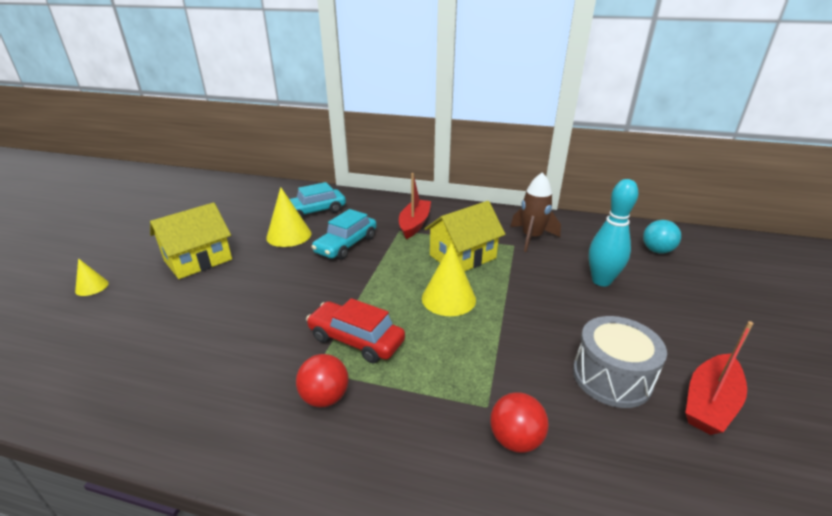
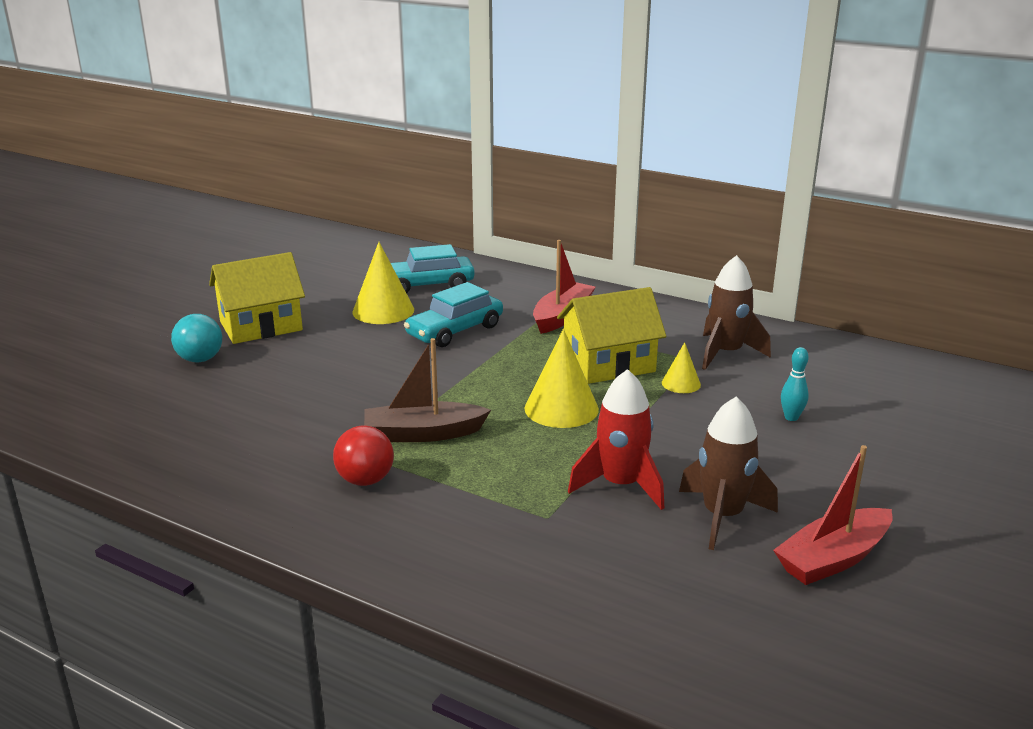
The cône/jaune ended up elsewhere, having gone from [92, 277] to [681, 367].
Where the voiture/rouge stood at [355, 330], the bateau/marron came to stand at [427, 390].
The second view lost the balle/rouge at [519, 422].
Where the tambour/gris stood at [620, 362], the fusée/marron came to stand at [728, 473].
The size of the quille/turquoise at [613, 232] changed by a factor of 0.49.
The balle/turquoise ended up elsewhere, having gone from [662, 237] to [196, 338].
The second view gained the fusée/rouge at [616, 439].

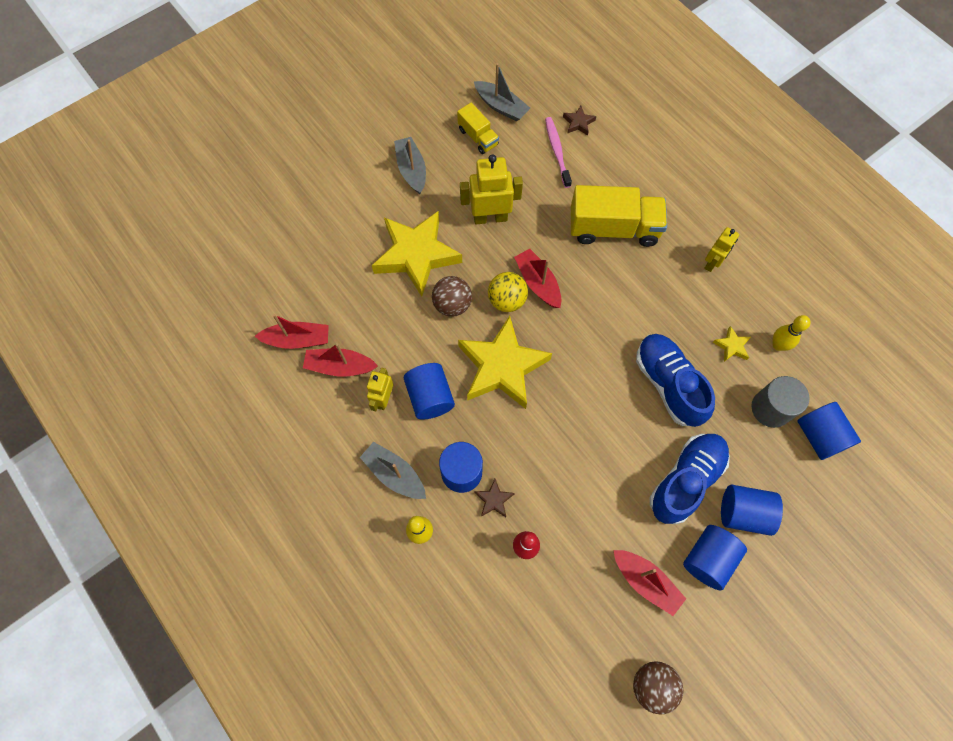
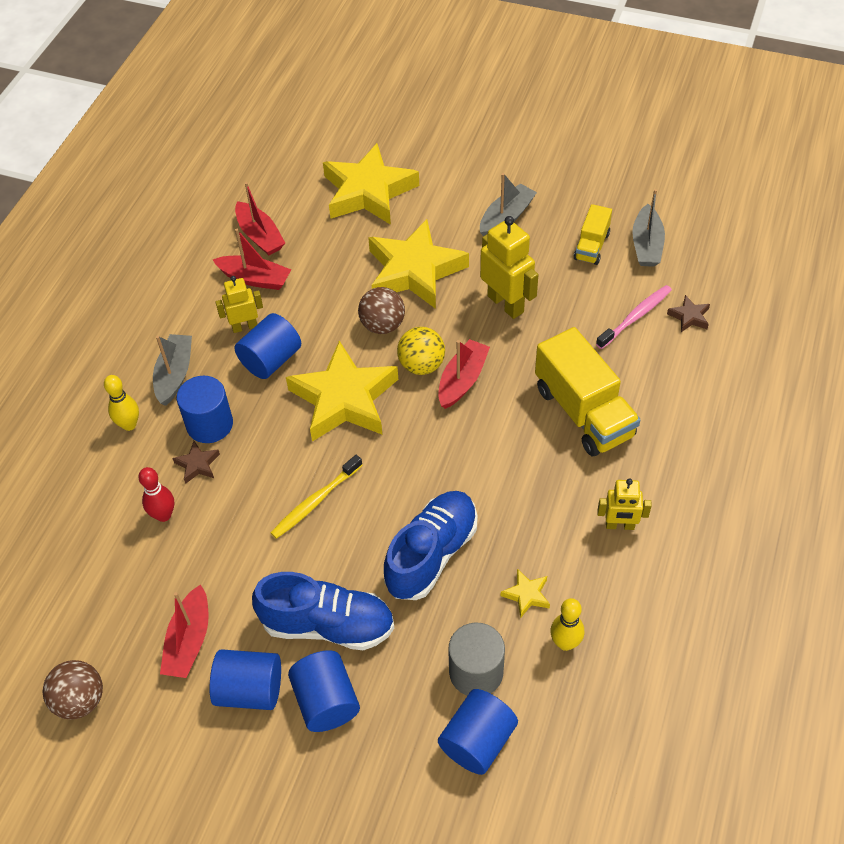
The bateau/rouge at [340, 360] ended up facing another way, 135 degrees clockwise from before.
The second view gained the brosse à dents/jaune at [317, 497].
The second view gained the étoile/jaune at [371, 184].

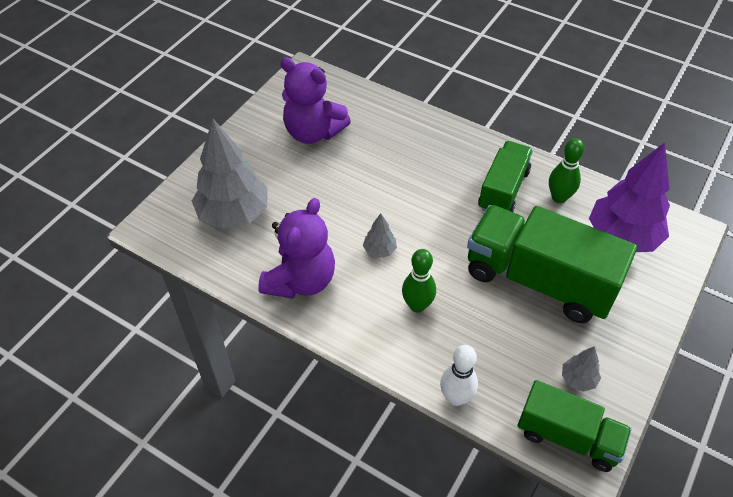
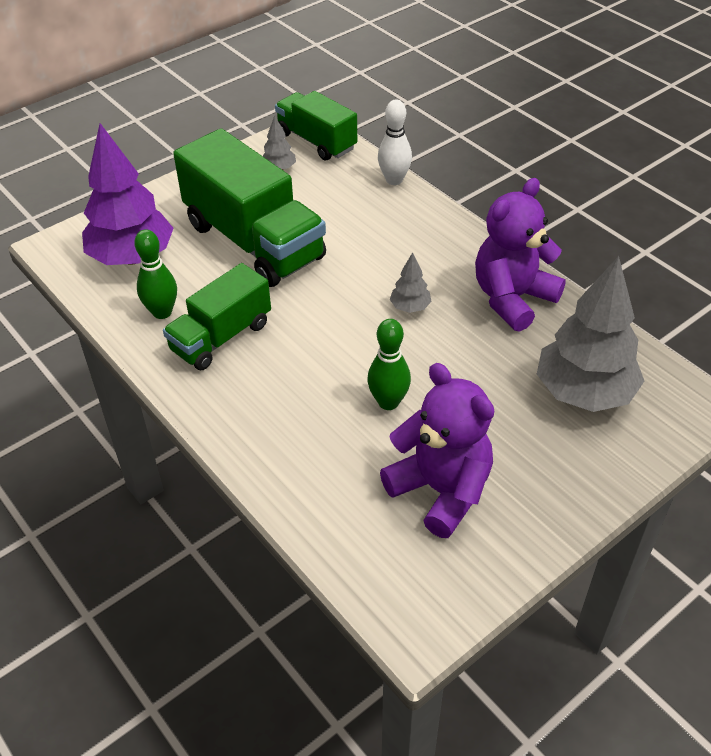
The quille/vert ended up elsewhere, having gone from [419, 281] to [389, 364].

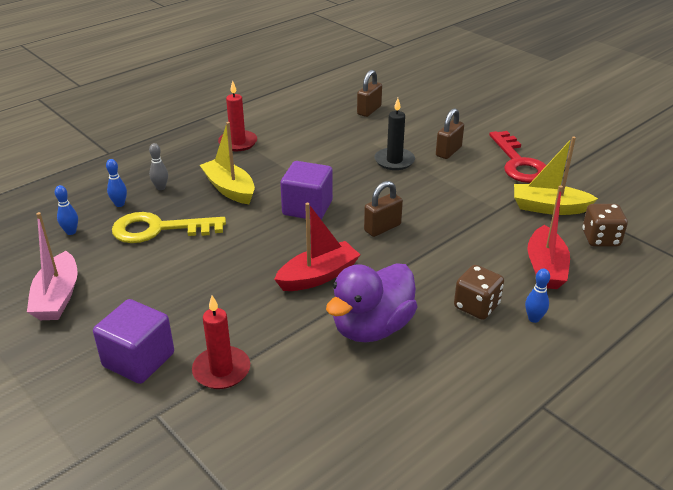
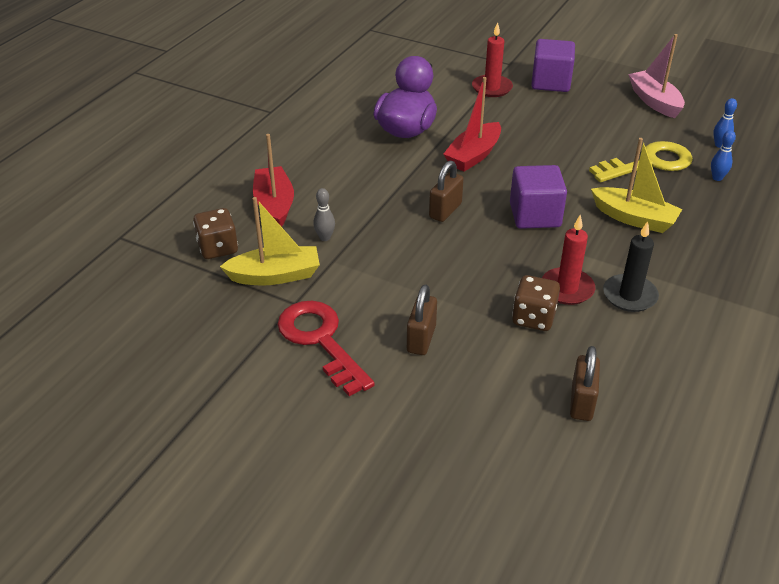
The quille/gris ended up elsewhere, having gone from [158, 166] to [324, 214].
The bougie/rouge ended up elsewhere, having gone from [237, 115] to [568, 260].
The bougie/noir ended up elsewhere, having gone from [395, 134] to [631, 266].
The dé/marron ended up elsewhere, having gone from [479, 292] to [536, 303].
The second view lost the quille/bleu at [537, 296].

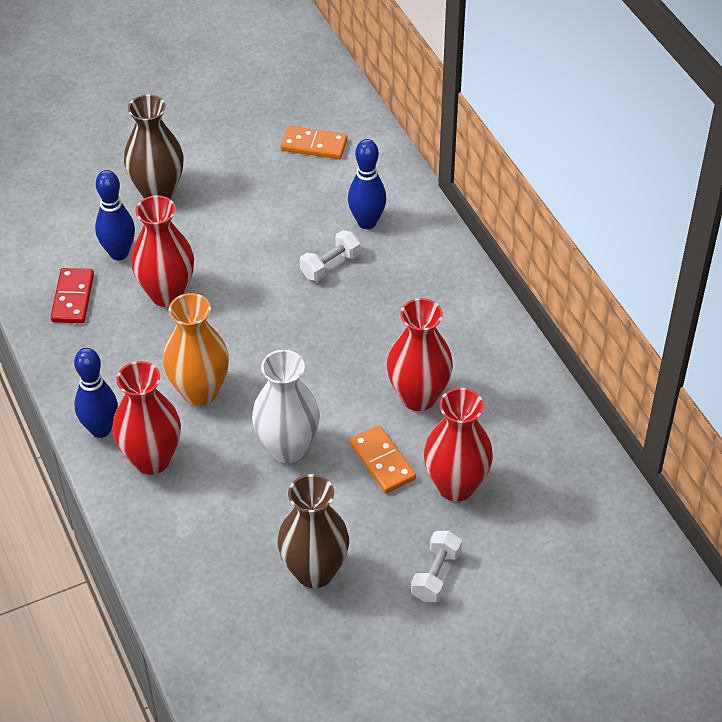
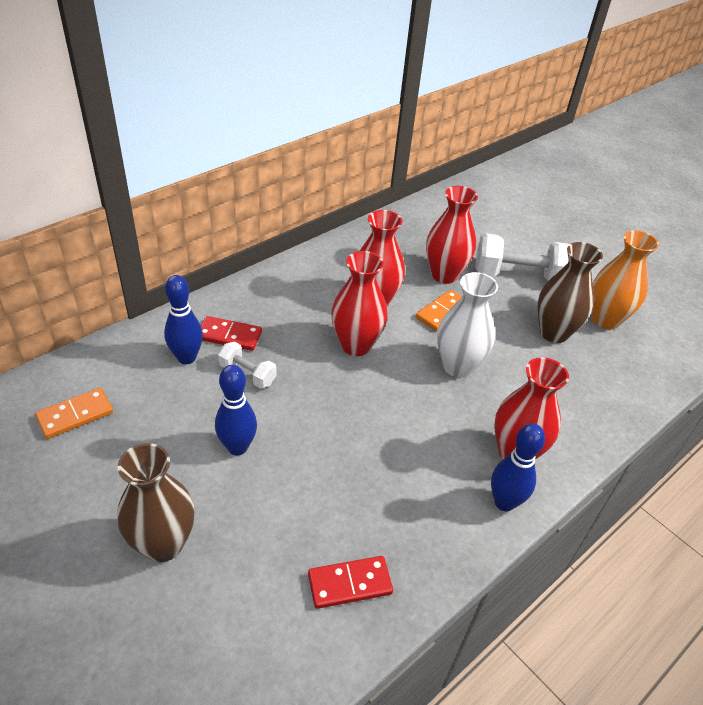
The quille/bleu ended up elsewhere, having gone from [115, 215] to [236, 410].
The vase/rouge ended up elsewhere, having gone from [162, 251] to [359, 303].
The vase/orange ended up elsewhere, having gone from [196, 349] to [625, 279].
The domino/orange at [314, 142] ended up facing another way, 60 degrees clockwise from before.
The size of the haltère/blanc at [436, 566] changed by a factor of 1.89.
The second view gained the domino/rouge at [231, 333].

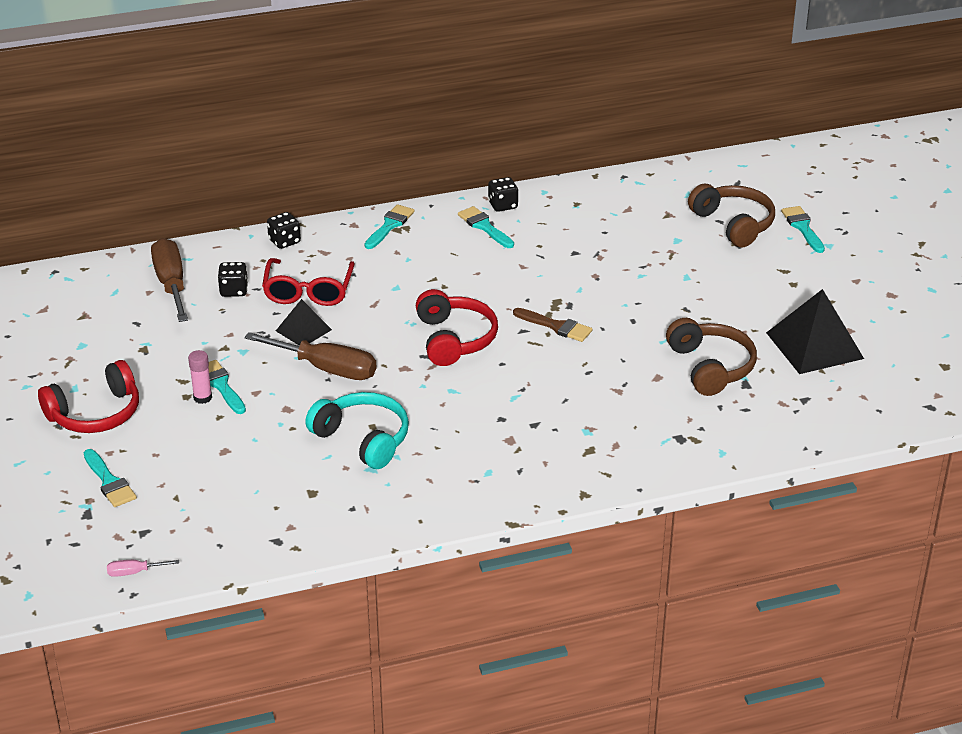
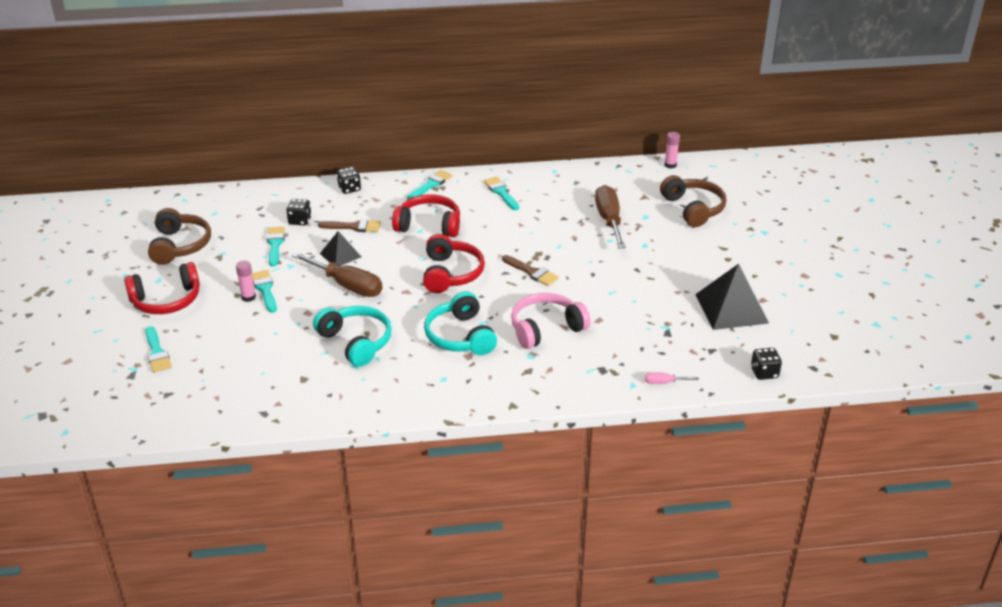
The tournevis/rose ended up elsewhere, having gone from [143, 568] to [672, 378].
The tournevis/marron ended up elsewhere, having gone from [169, 280] to [610, 216].
Where the lunettes/rouge stood at [308, 282], the pinceau/marron came to stand at [349, 225].
The dé/noir ended up elsewhere, having gone from [503, 194] to [766, 364].
The casque audio/marron ended up elsewhere, having gone from [711, 357] to [179, 236].
The pinceau/turquoise ended up elsewhere, having gone from [803, 229] to [275, 246].
The second view gained the casque audio/rouge at [426, 215].
The second view gained the casque audio/turquoise at [460, 323].
The second view gained the casque audio/rose at [550, 321].
The second view gained the bâton de colle/rose at [672, 150].

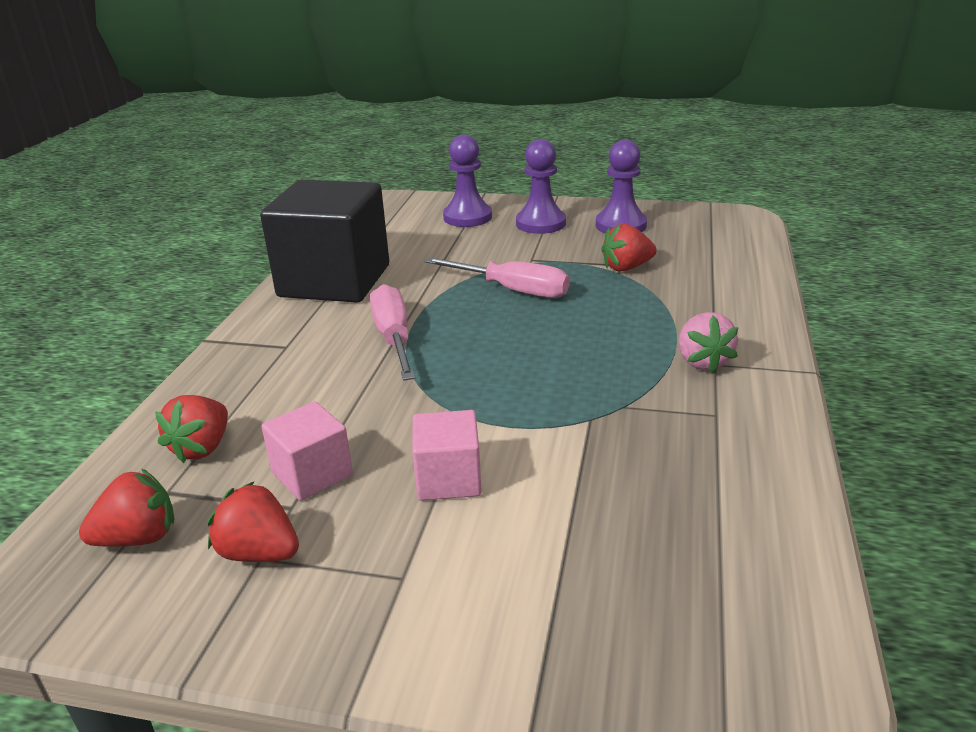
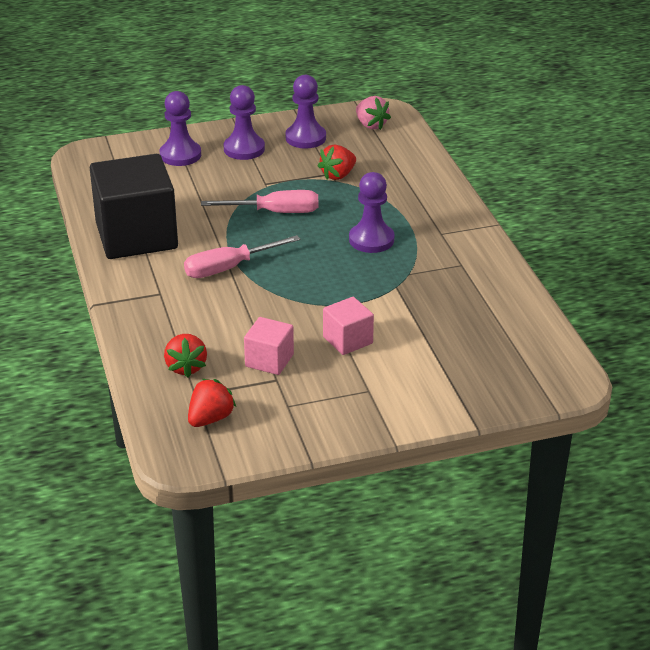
The second view lost the fraise/rouge at [253, 521].
The tournevis/rose at [392, 332] ended up facing another way, 75 degrees counterclockwise from before.
The fraise/rose ended up elsewhere, having gone from [709, 342] to [373, 113].
The second view gained the pion/violet at [372, 212].

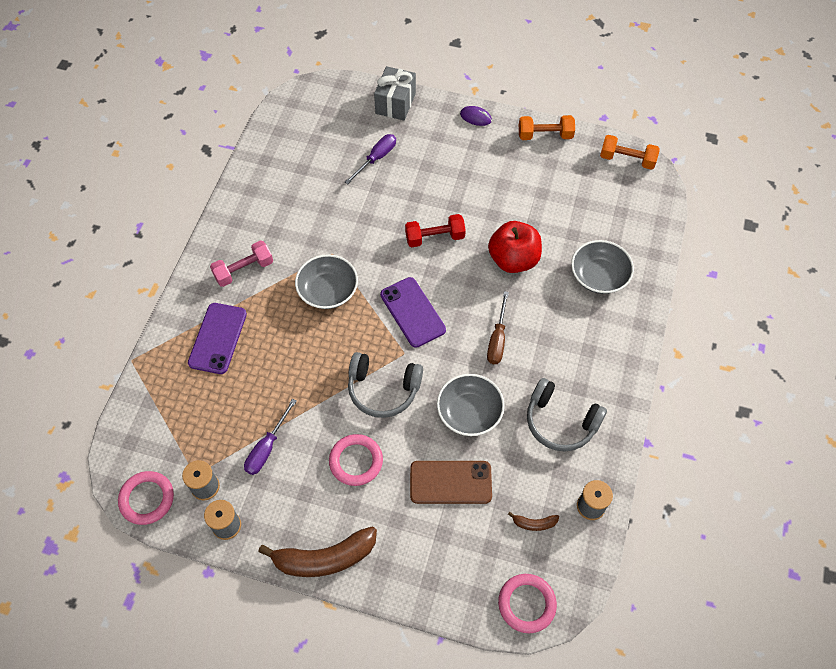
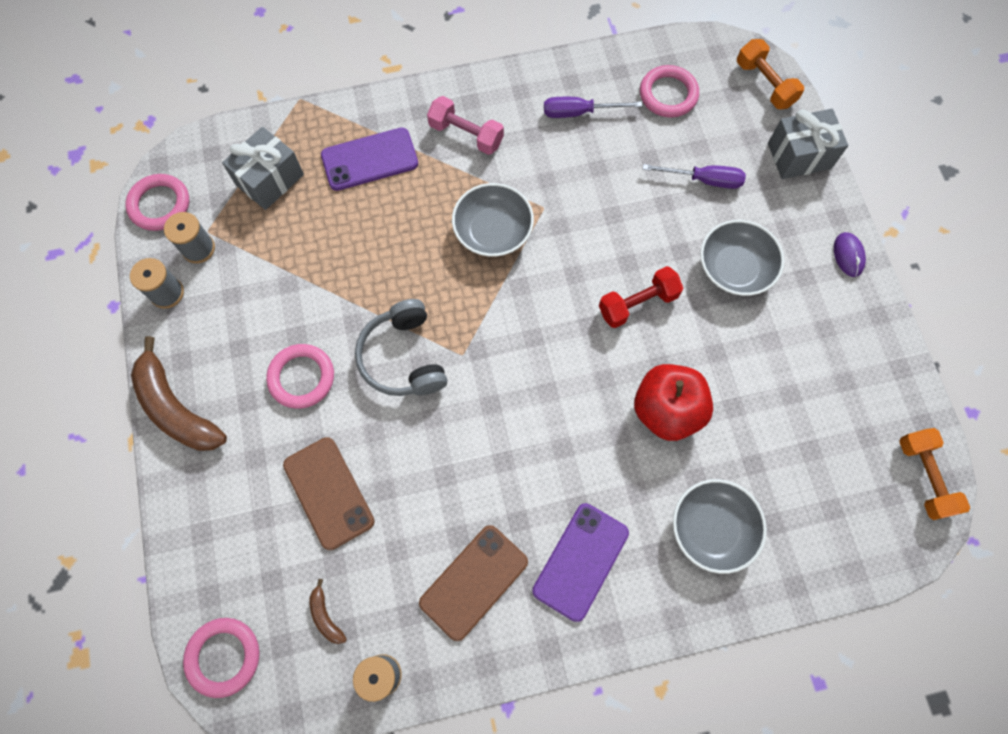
The tournevis/violet ended up elsewhere, having gone from [270, 437] to [593, 107].
The téléphone/violet ended up elsewhere, having gone from [413, 312] to [580, 562].
The haltère/rouge at [435, 230] ended up facing another way, 75 degrees counterclockwise from before.
The bol/gris ended up elsewhere, having gone from [471, 405] to [742, 258].
The second view lost the tournevis/marron at [498, 327].
The haltère/orange ended up elsewhere, having gone from [547, 127] to [770, 74].
Where the casque audio/gris stood at [567, 415], the téléphone/marron came to stand at [473, 583].
The second view gained the cadeau/gris at [263, 168].
The second view gained the anneau/rose at [669, 91].

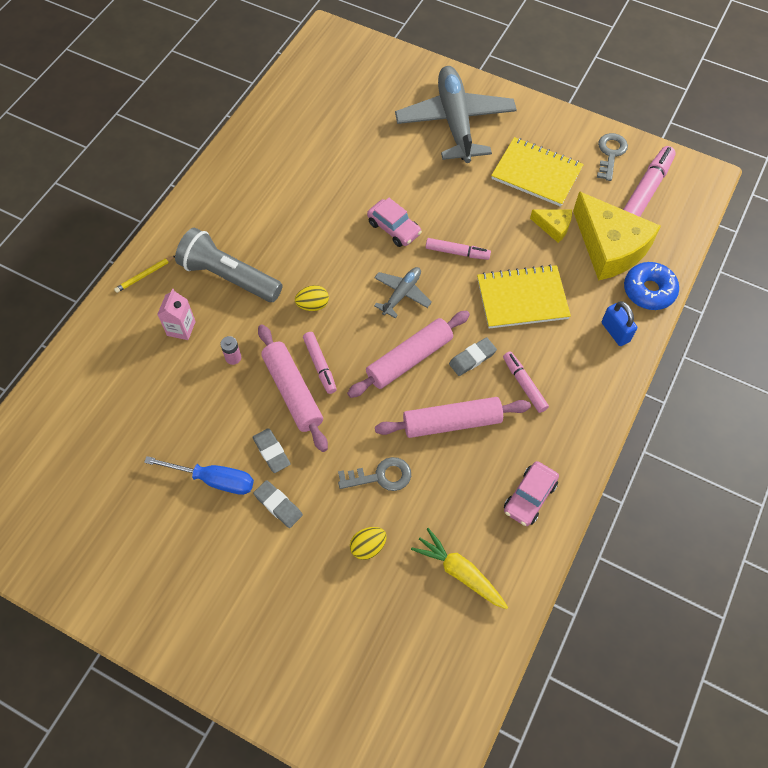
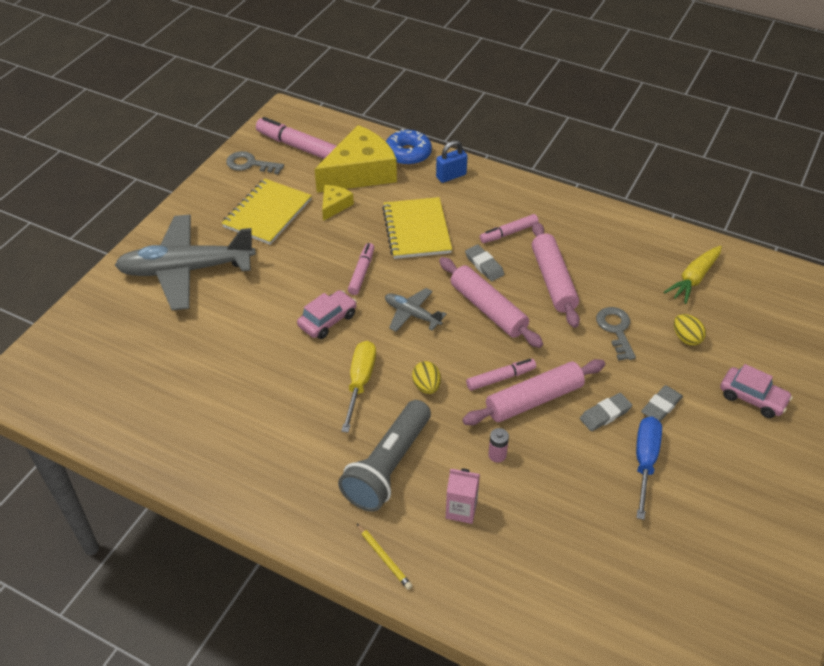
The voiture/rose ended up elsewhere, having gone from [531, 493] to [756, 391].
The second view gained the tournevis/jaune at [358, 387].

